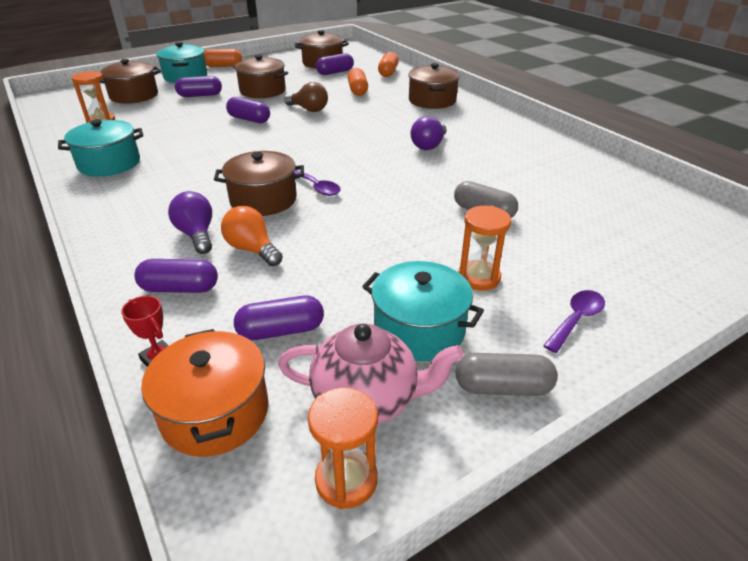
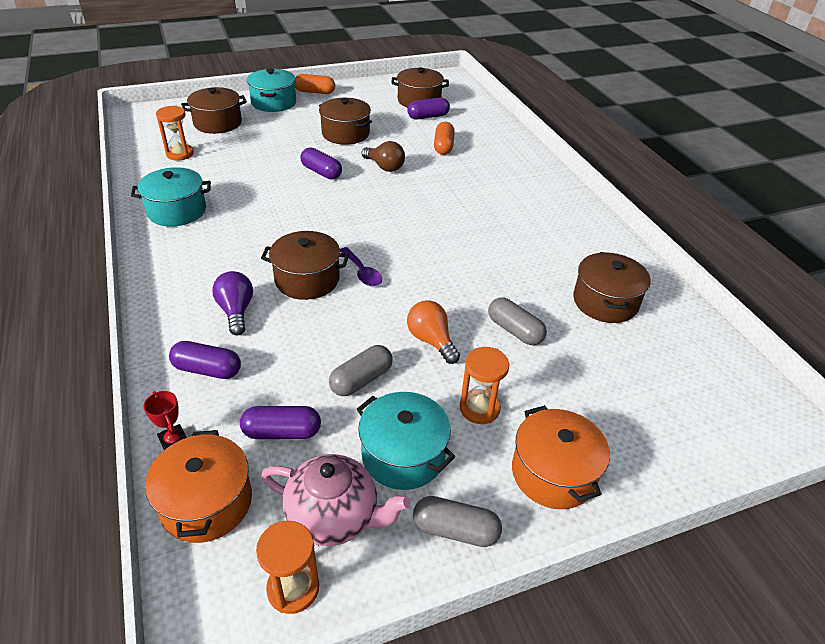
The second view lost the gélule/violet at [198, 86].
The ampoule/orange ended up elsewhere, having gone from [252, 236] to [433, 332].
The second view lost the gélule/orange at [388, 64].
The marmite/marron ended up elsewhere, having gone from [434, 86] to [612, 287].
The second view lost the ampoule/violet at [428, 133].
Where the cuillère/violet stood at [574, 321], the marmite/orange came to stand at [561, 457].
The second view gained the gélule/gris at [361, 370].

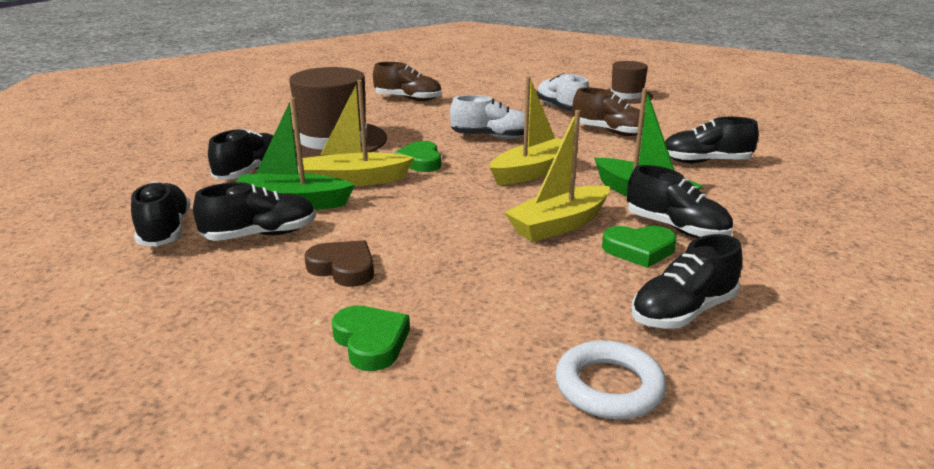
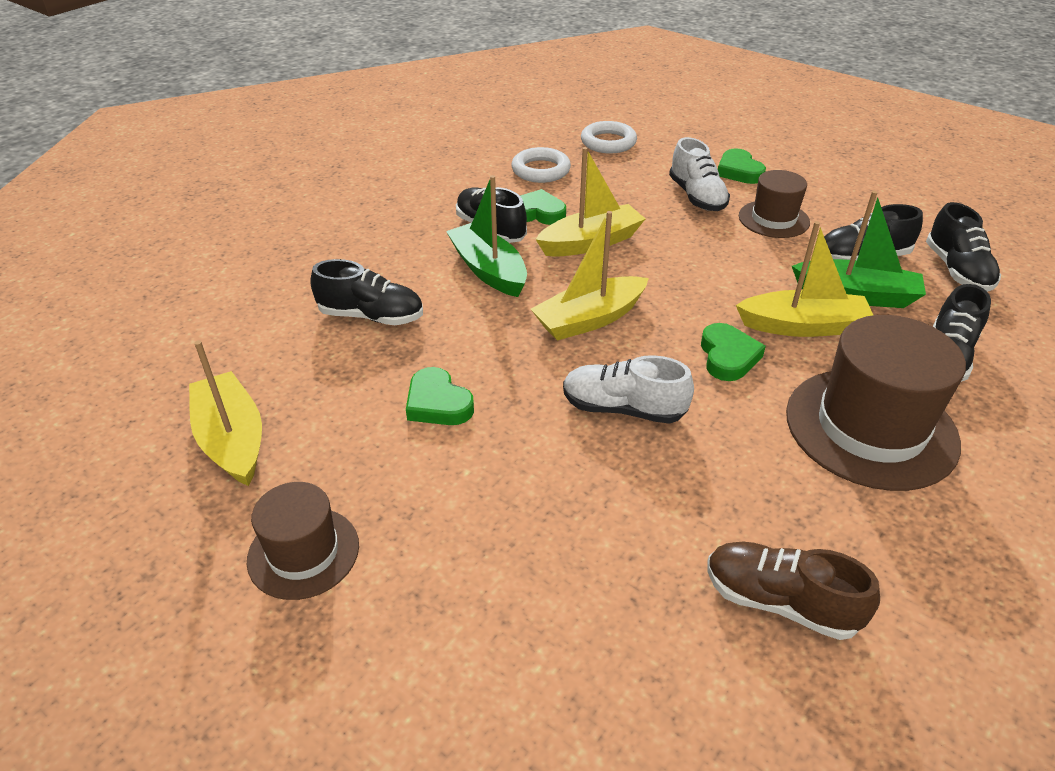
Where the cœur/marron stood at [339, 263], the chapeau/marron came to stand at [774, 204].
The chaussure/blanc ended up elsewhere, having gone from [562, 92] to [699, 174].
Where the chaussure/marron stood at [609, 112], the cœur/vert came to stand at [440, 396].
Where the chaussure/noir stood at [687, 281], the anneau/blanc came to stand at [541, 165].
The second view gained the bateau/jaune at [225, 413].

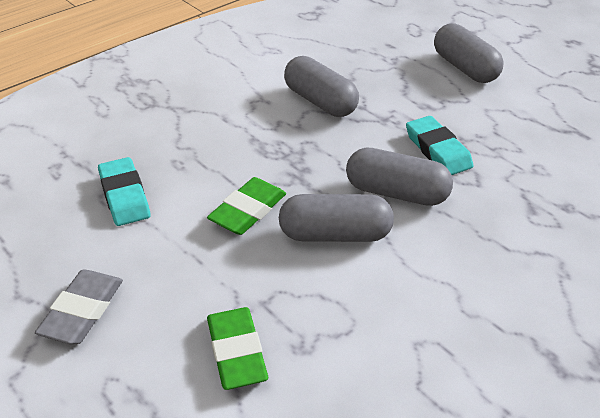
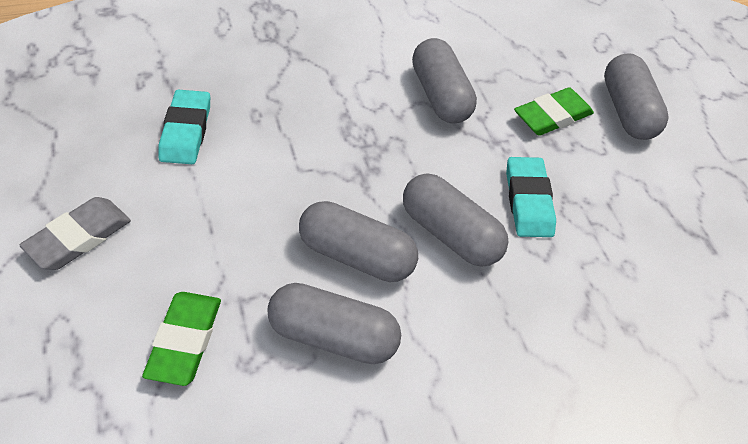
The gomme/vert ended up elsewhere, having gone from [246, 206] to [554, 111].
The second view gained the gélule/gris at [334, 323].

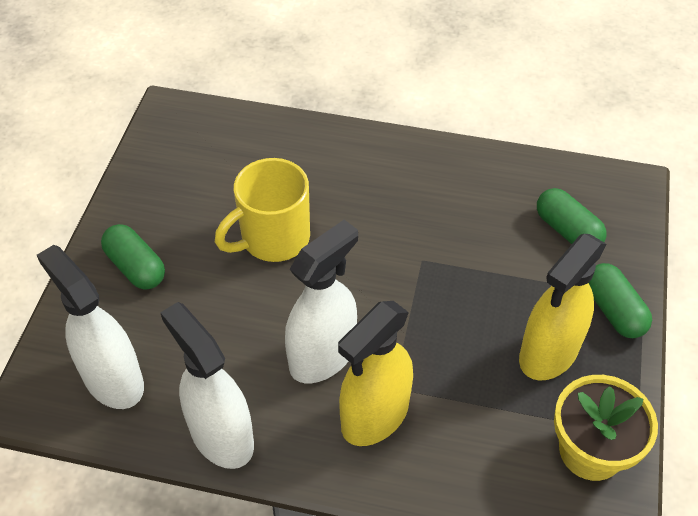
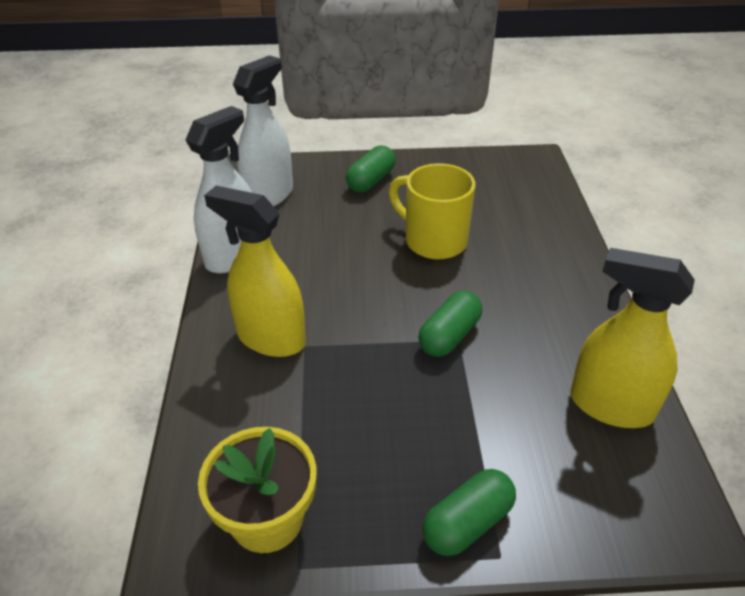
The second view lost the vaporisateur/blanc at [321, 301].
The vaporisateur/jaune ended up elsewhere, having gone from [562, 307] to [632, 338].
The gélule/vert ended up elsewhere, having gone from [572, 216] to [450, 324].

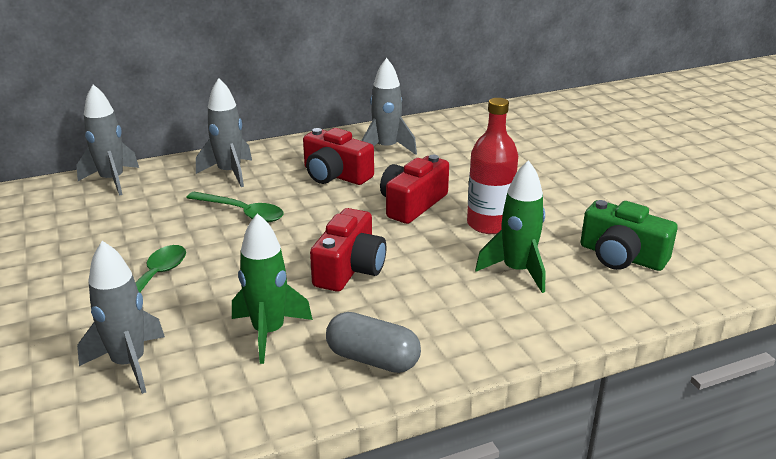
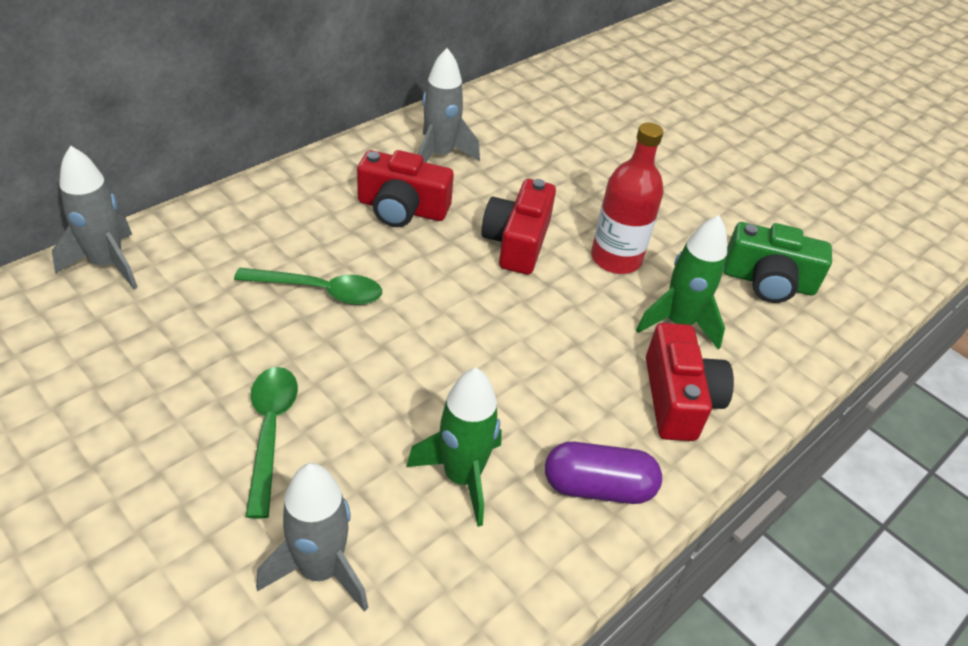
The second view lost the fusée/gris at [224, 132].
The appareil photo/rouge ended up elsewhere, having gone from [348, 250] to [690, 382].
What was the gélule/gris at [373, 342] turned into the gélule/violet at [603, 473].

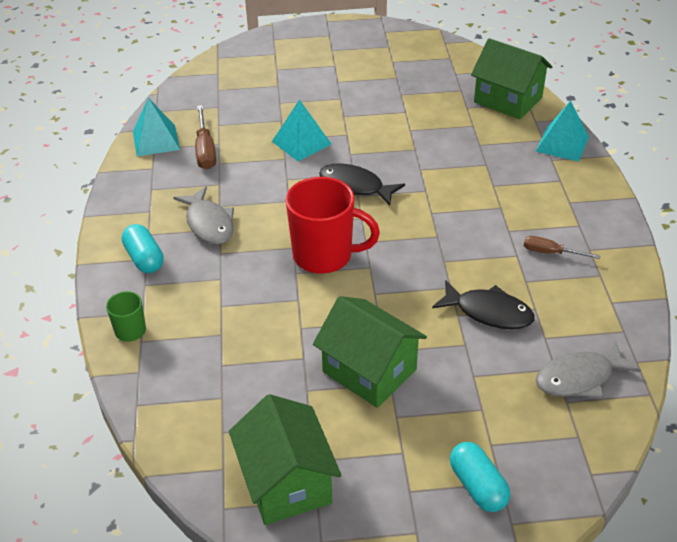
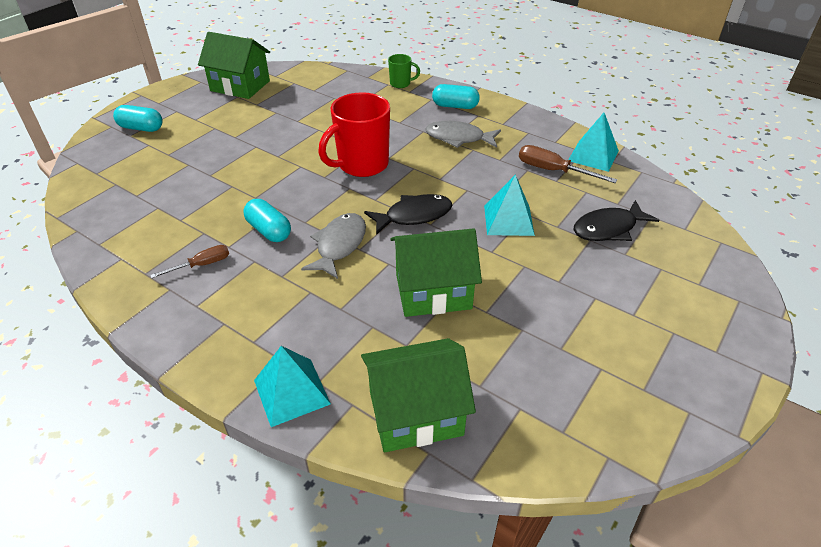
The maison/vert ended up elsewhere, having gone from [370, 352] to [436, 272].
The poisson/noir ended up elsewhere, having gone from [483, 304] to [616, 220].
The poisson/gris ended up elsewhere, having gone from [588, 369] to [333, 246].
The second view gained the gélule/turquoise at [267, 220].

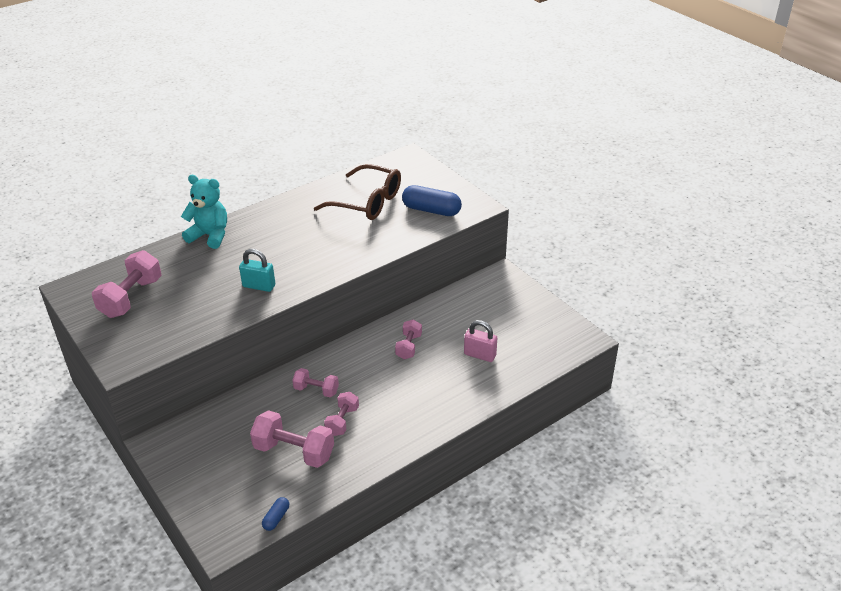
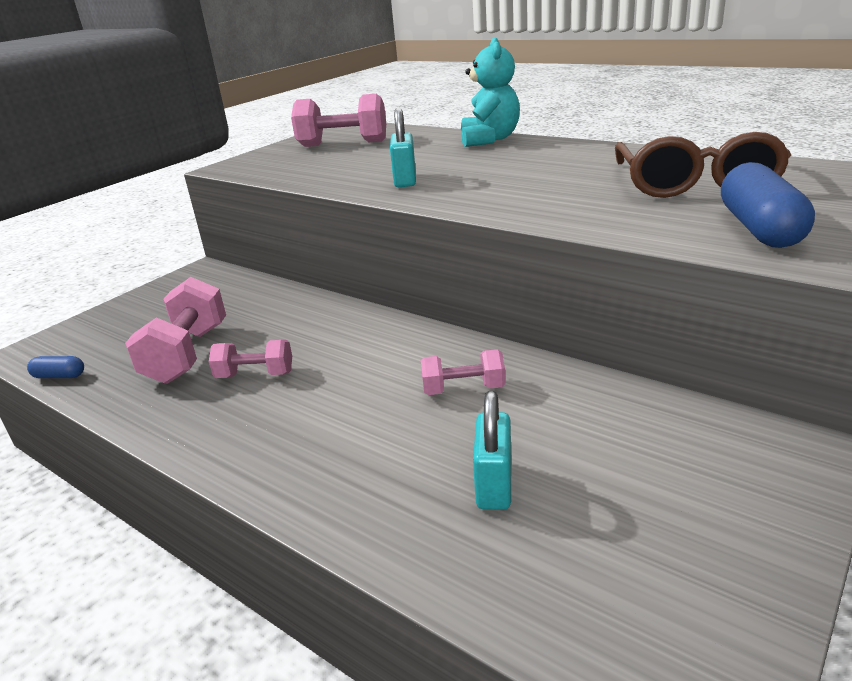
The second view lost the haltère/rose at [315, 382].
What was the cadenas/rose at [480, 341] turned into the cadenas/turquoise at [492, 450].

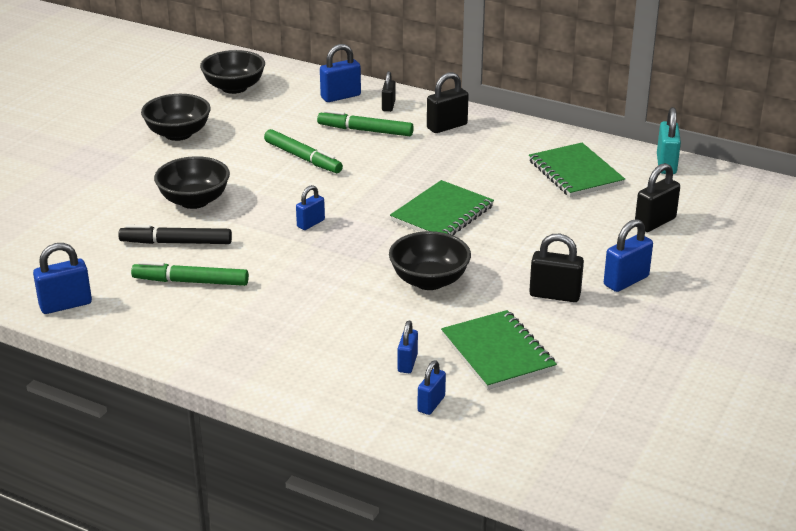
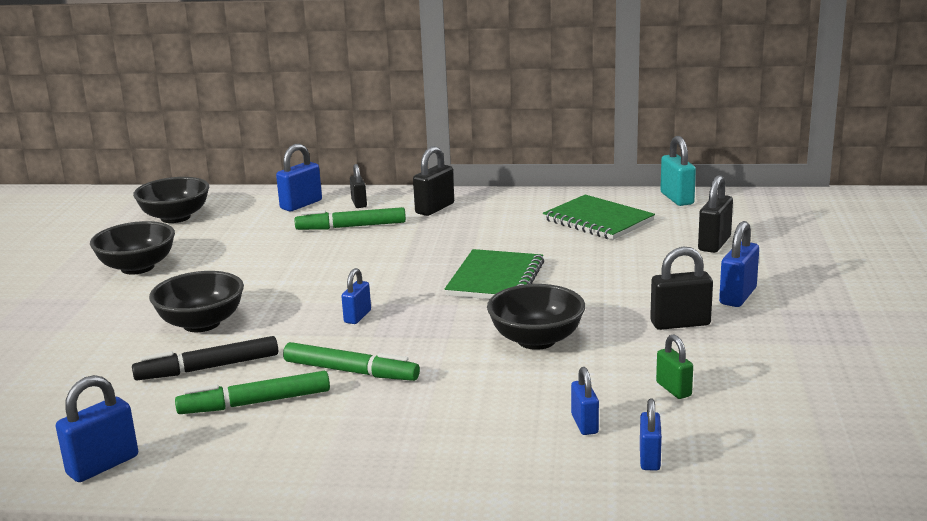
The feutre/vert ended up elsewhere, having gone from [303, 151] to [351, 361].
Where the carnet/vert stood at [499, 350], the cadenas/vert came to stand at [674, 366].

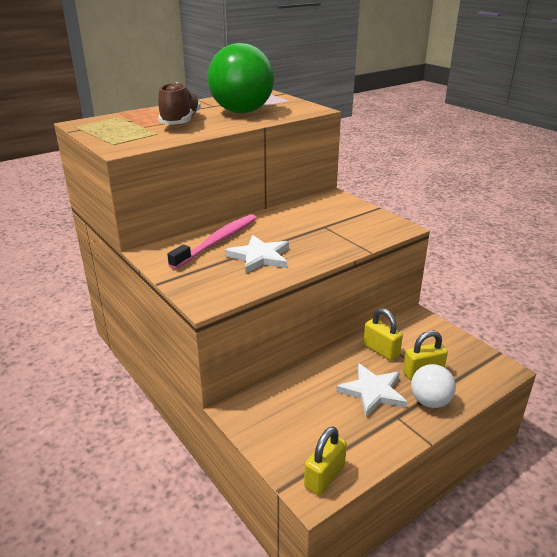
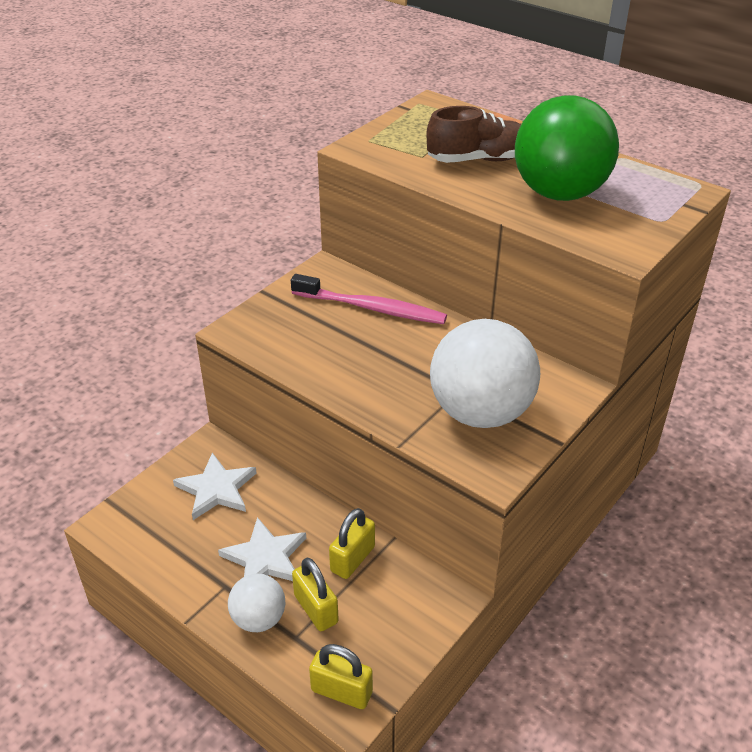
The étoile/blanc ended up elsewhere, having gone from [257, 254] to [215, 486].
The cadenas/jaune ended up elsewhere, having gone from [325, 460] to [341, 676].
The second view gained the balle/blanc at [485, 373].

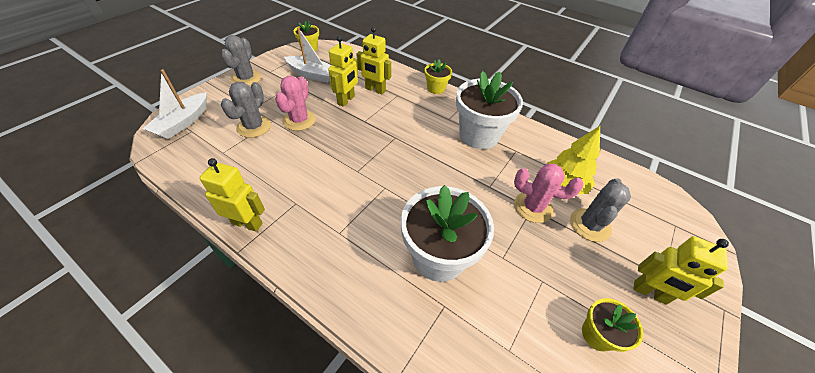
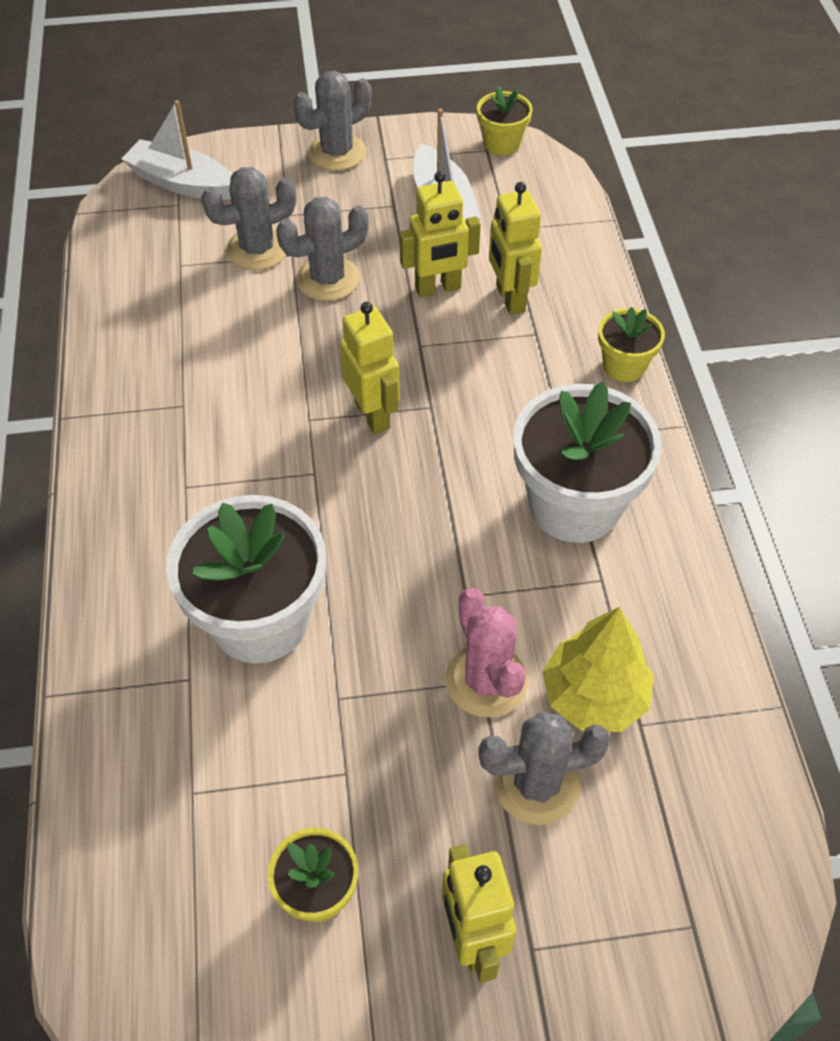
The bateau/blanc at [174, 104] ended up facing another way, 45 degrees clockwise from before.
The robot/jaune ended up elsewhere, having gone from [232, 195] to [370, 368].
What was the cactus/rose at [295, 103] turned into the cactus/gris at [322, 249].

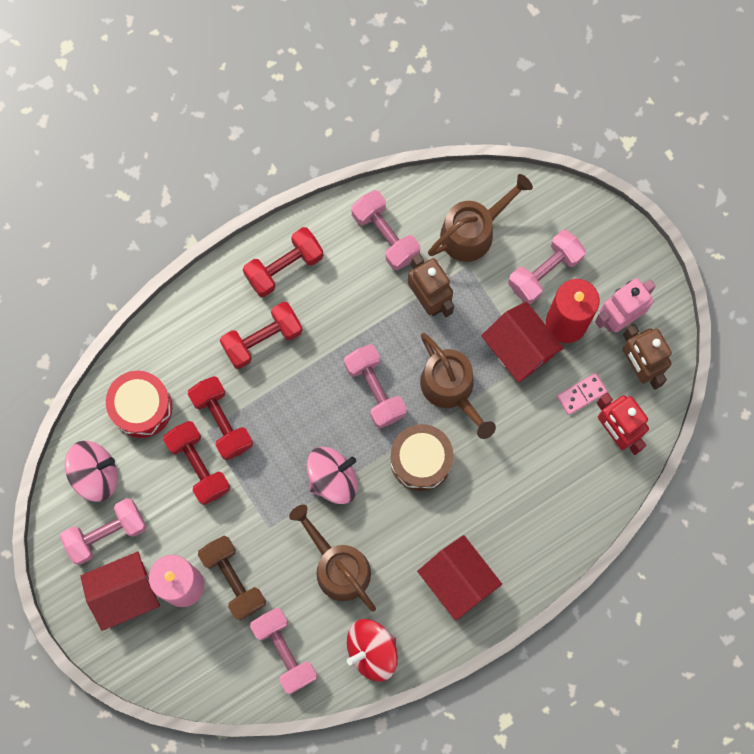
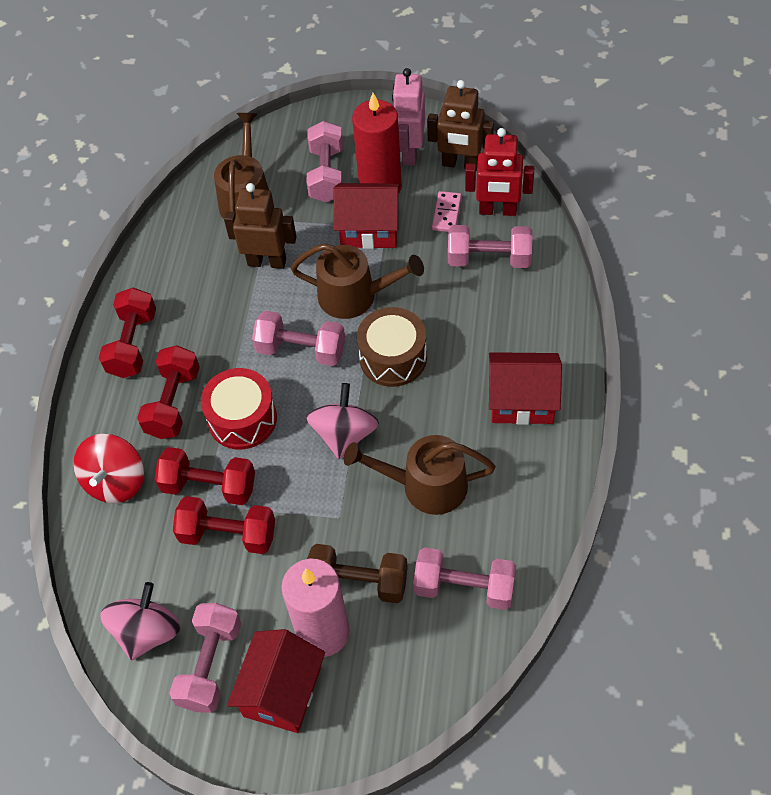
The tambour/rouge ended up elsewhere, having gone from [139, 404] to [239, 409].
The toupie/rouge ended up elsewhere, having gone from [372, 650] to [108, 468].
The haltère/rose ended up elsewhere, having gone from [385, 230] to [490, 246].

